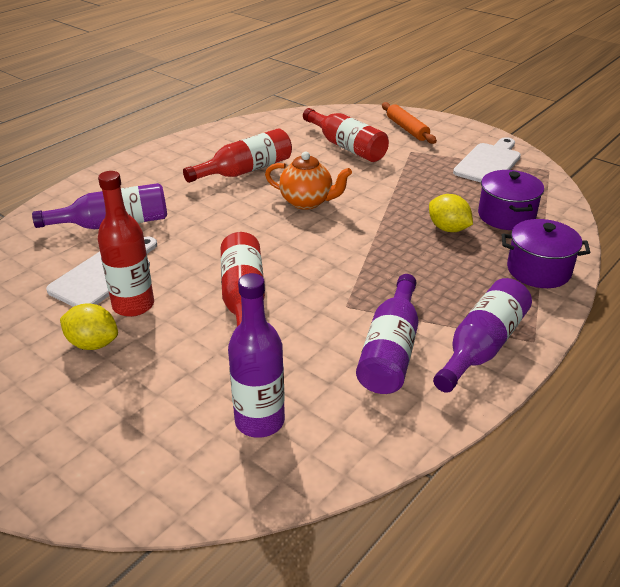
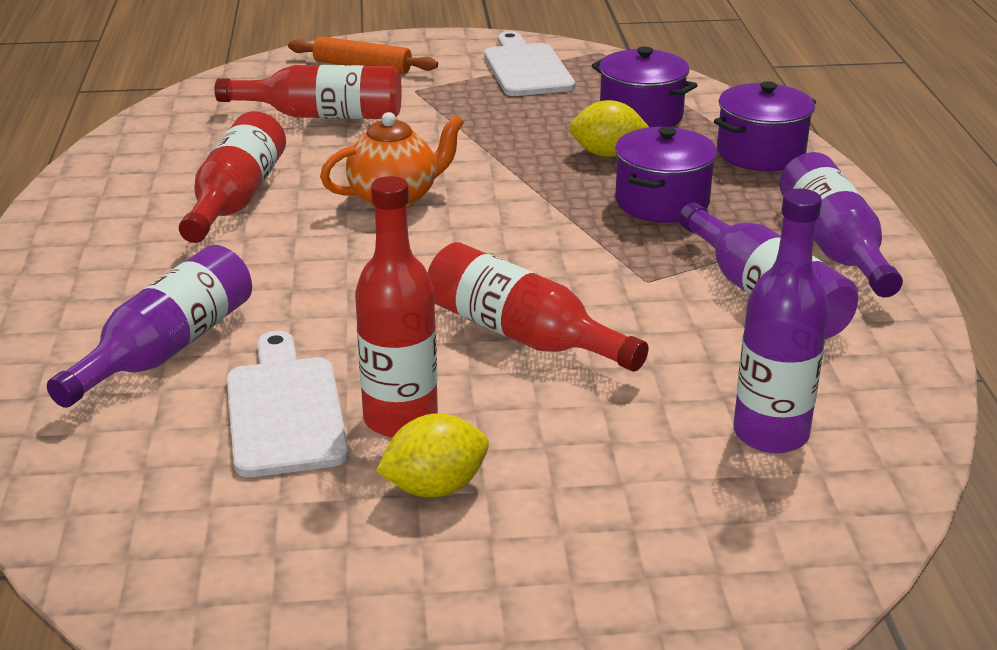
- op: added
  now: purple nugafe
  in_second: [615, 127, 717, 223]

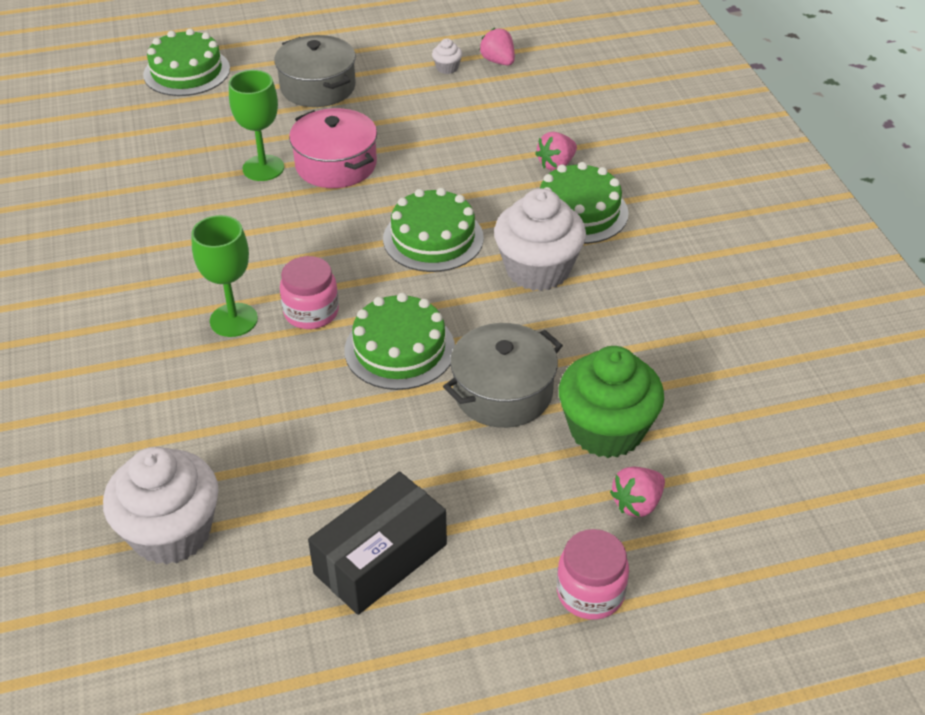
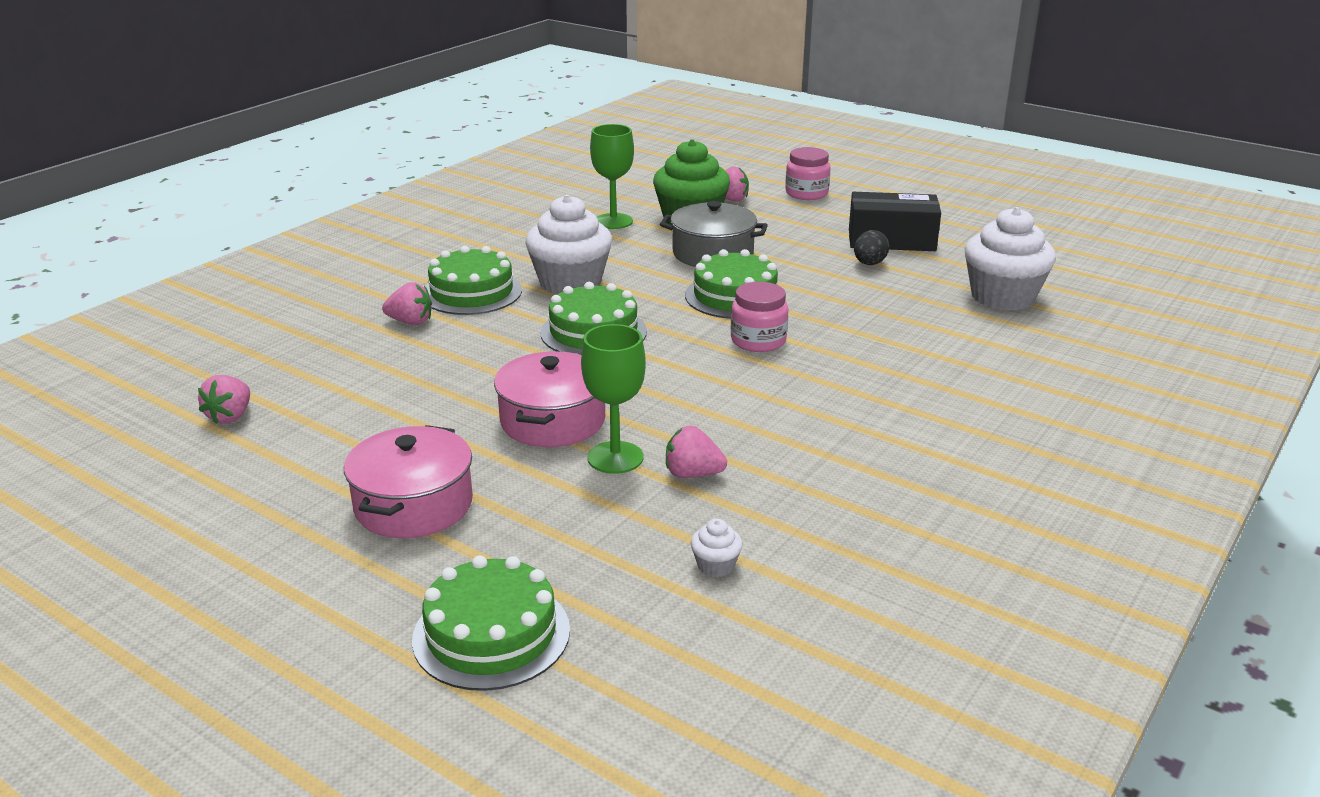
- op: recoloured
  was: grey nugafe
  now: pink nugafe
  in_first: [274, 35, 356, 107]
  in_second: [344, 425, 473, 538]
- op: moved
  was: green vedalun
  in_first: [191, 215, 258, 337]
  in_second: [590, 124, 634, 229]
- op: added
  now: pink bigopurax
  in_second: [666, 426, 727, 478]
- op: moved
  was: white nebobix
  in_first: [432, 38, 462, 74]
  in_second: [691, 519, 743, 577]
- op: added
  now: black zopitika
  in_second: [854, 230, 889, 265]

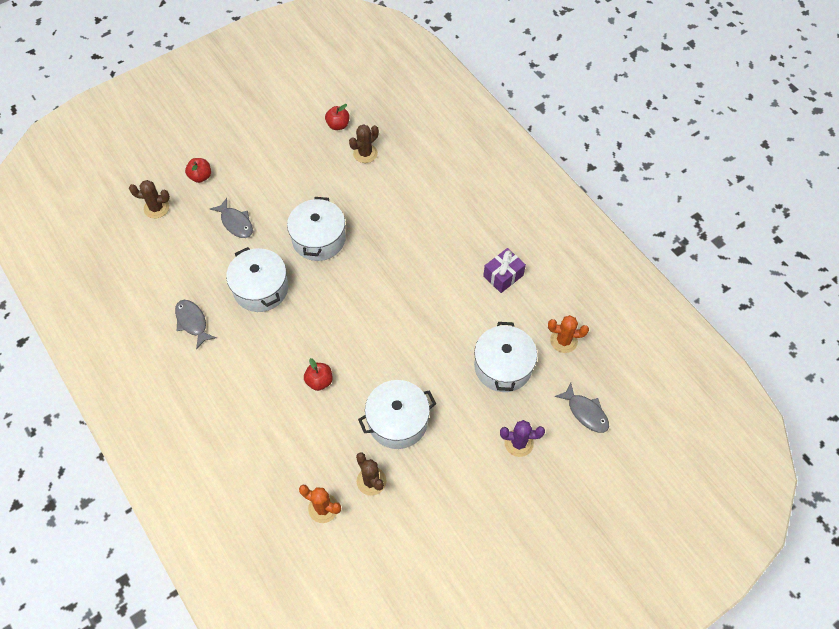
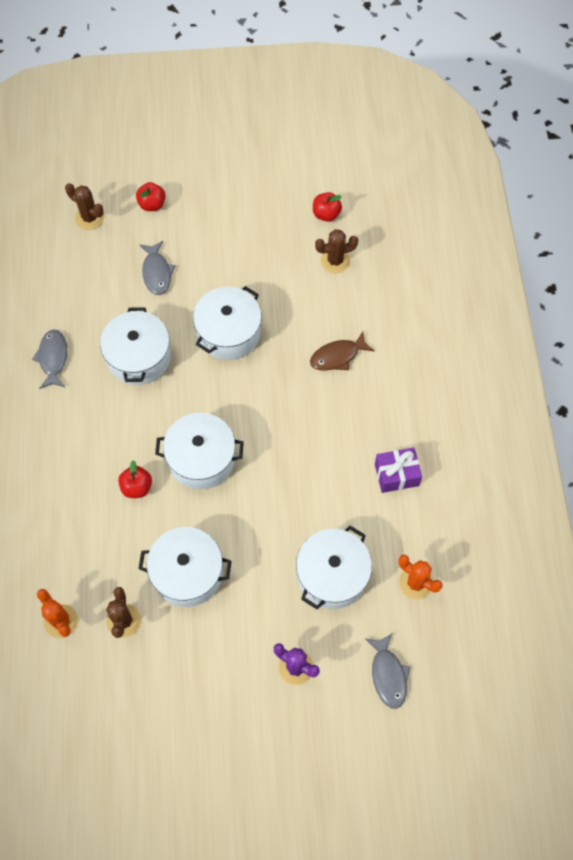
- op: added
  now: white nugafe
  in_second: [155, 413, 244, 490]
- op: added
  now: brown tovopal
  in_second: [310, 331, 375, 371]

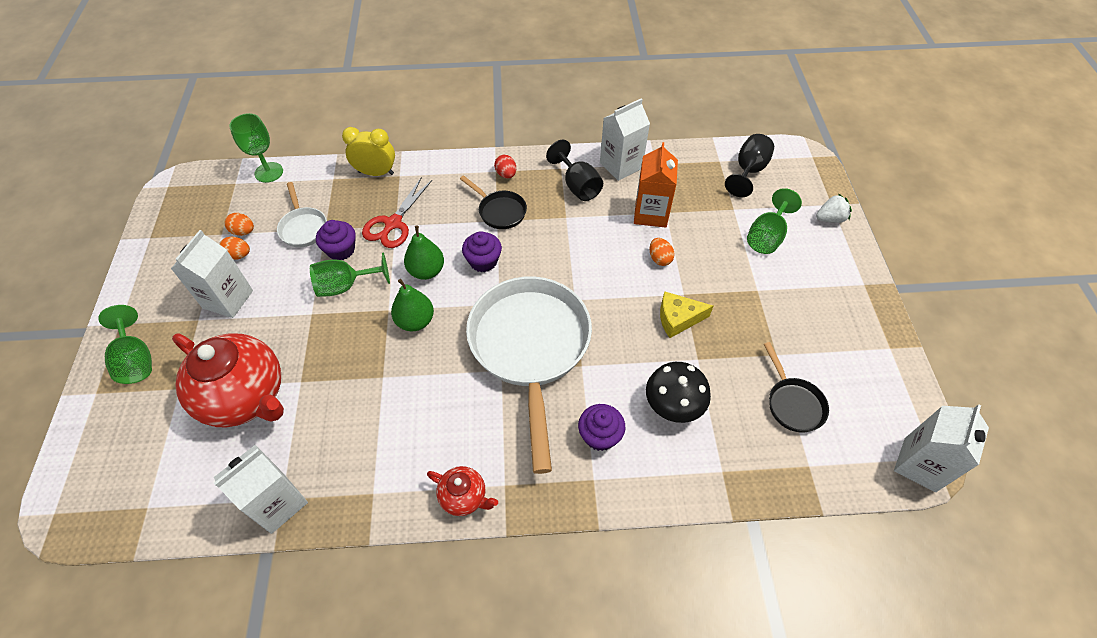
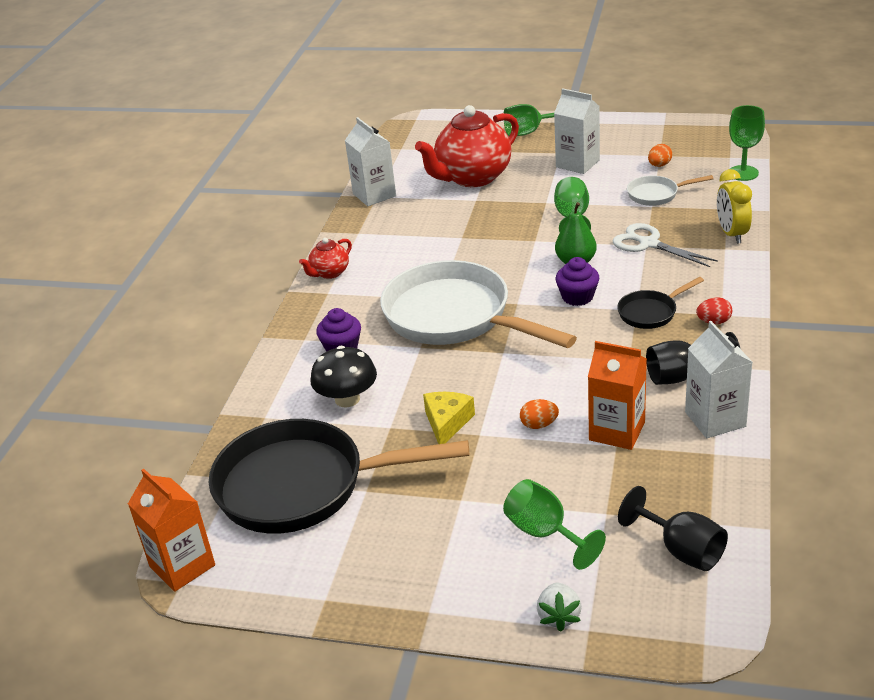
- op: recoloured
  was: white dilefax
  now: orange dilefax
  in_first: [894, 404, 989, 492]
  in_second: [128, 469, 215, 592]
- op: resized
  was: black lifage
  in_first: [764, 342, 829, 432]
  in_second: [209, 419, 469, 534]
  ratio: 2.25
- op: turned
  was: white lifage
  in_first: [466, 277, 592, 474]
  in_second: [380, 260, 577, 348]
  clockwise: -150
- op: recoloured
  was: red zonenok
  now: white zonenok
  in_first: [362, 177, 432, 248]
  in_second: [612, 223, 718, 267]
- op: turned
  was: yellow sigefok
  in_first: [342, 127, 395, 176]
  in_second: [717, 169, 752, 244]
  clockwise: 150
- op: removed
  was: orange zopitika
  in_first: [219, 237, 250, 260]
- op: removed
  was: purple nebobix
  in_first: [316, 220, 356, 260]
- op: removed
  was: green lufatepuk
  in_first: [391, 279, 434, 331]

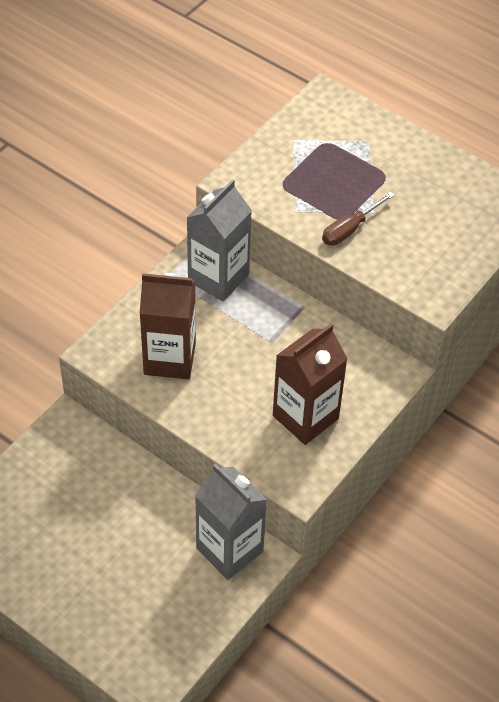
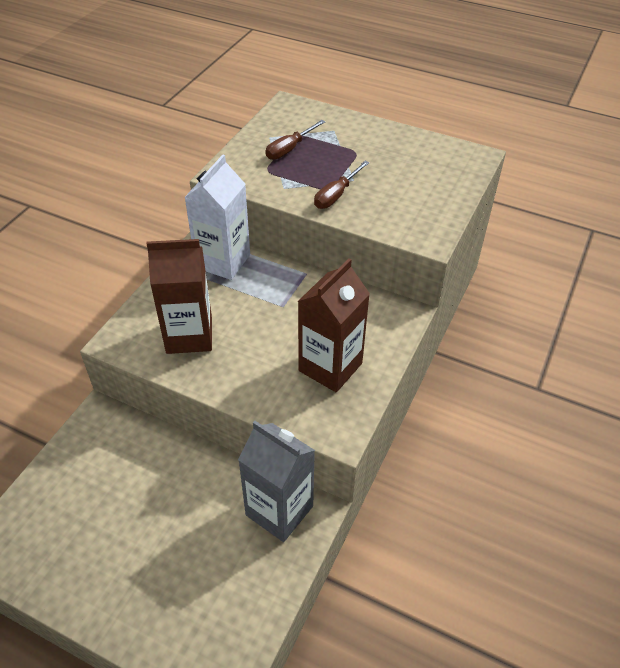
- op: recoloured
  was: grey dilefax
  now: white dilefax
  in_first: [187, 179, 252, 302]
  in_second: [184, 155, 250, 280]
- op: added
  now: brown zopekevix
  in_second: [265, 120, 325, 160]

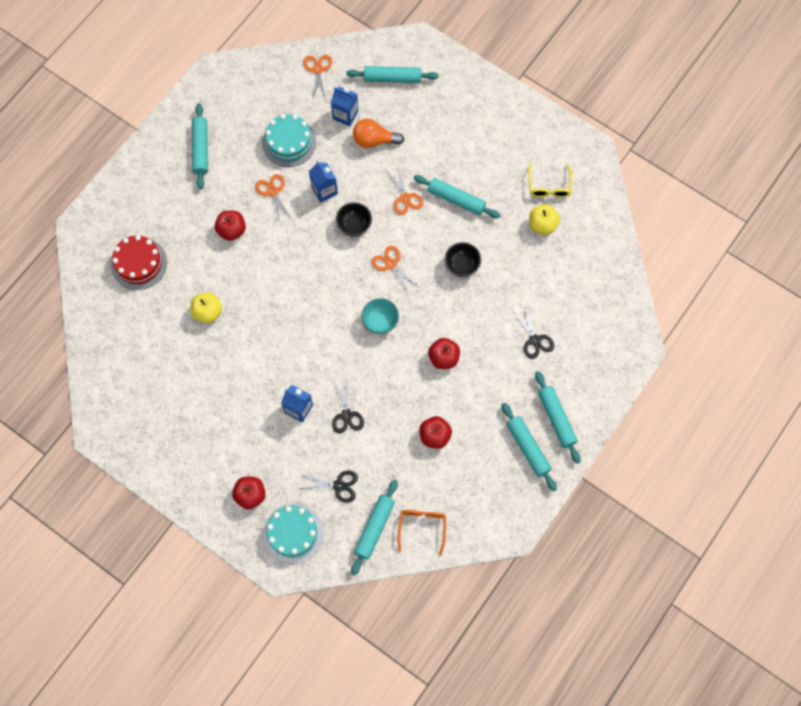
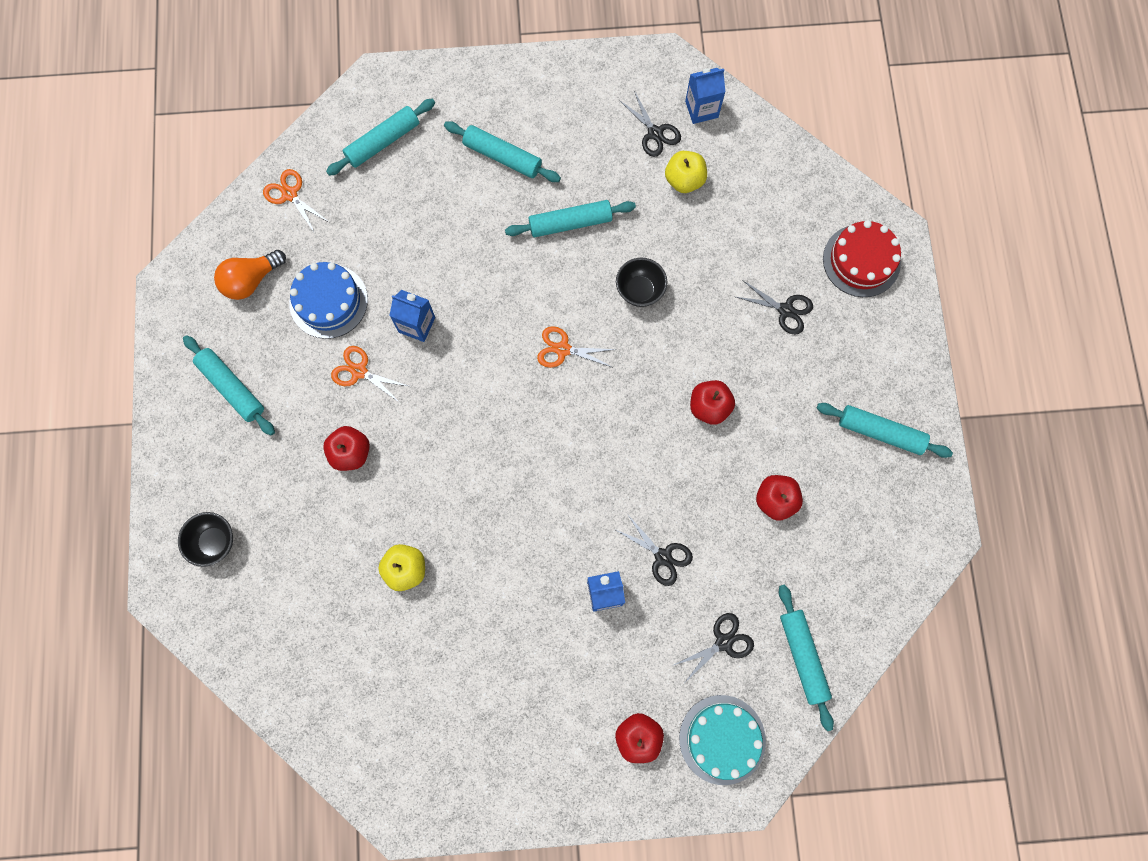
- op: moved
  was: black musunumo
  in_first: [336, 202, 372, 237]
  in_second: [178, 512, 233, 567]
- op: moved
  was: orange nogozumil
  in_first: [353, 119, 404, 148]
  in_second: [214, 250, 286, 300]
- op: recoloured
  was: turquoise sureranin
  now: blue sureranin
  in_first: [262, 114, 316, 167]
  in_second: [289, 262, 368, 339]
- op: moved
  was: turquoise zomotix
  in_first: [535, 371, 581, 463]
  in_second: [444, 121, 561, 182]
- op: replaced
  was: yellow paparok
  now: black zonenok
  in_first: [528, 163, 572, 198]
  in_second: [619, 91, 681, 157]
- op: moved
  was: blue dilefax
  in_first: [331, 86, 358, 126]
  in_second: [685, 68, 726, 124]
- op: moved
  was: red sureranin
  in_first: [111, 235, 167, 290]
  in_second: [823, 220, 901, 297]
- op: removed
  was: turquoise musunumo
  in_first: [362, 298, 399, 334]
- op: removed
  was: orange zonenok
  in_first: [386, 165, 423, 215]
- op: removed
  was: orange paparok
  in_first: [397, 510, 446, 556]

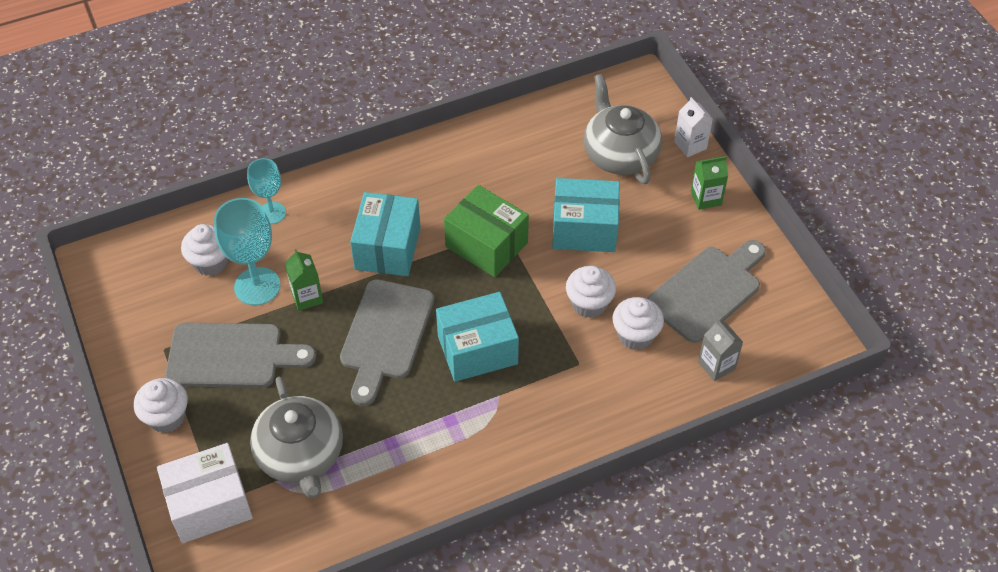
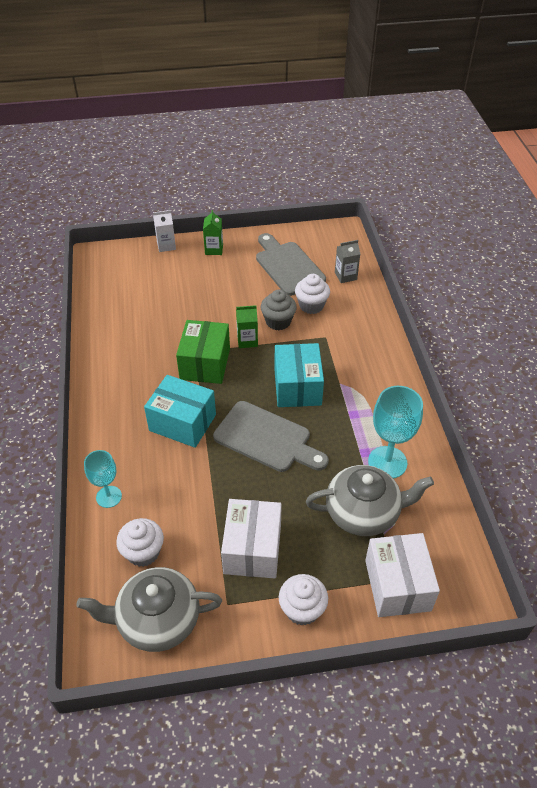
- op: moved
  was: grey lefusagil
  in_first: [584, 74, 662, 184]
  in_second: [76, 567, 222, 652]
- op: turned
  was: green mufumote
  in_first: [444, 185, 529, 277]
  in_second: [176, 320, 230, 384]
  clockwise: -45
- op: replaced
  was: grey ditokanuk
  now: white mufumote
  in_first: [165, 322, 316, 388]
  in_second: [221, 499, 282, 578]
- op: moved
  was: green dilefax
  in_first: [285, 249, 323, 311]
  in_second: [236, 305, 258, 348]
- op: recoloured
  was: white nebobix
  now: grey nebobix
  in_first: [566, 266, 616, 318]
  in_second: [261, 290, 297, 330]
- op: moved
  was: turquoise vedalun
  in_first: [214, 198, 280, 305]
  in_second: [368, 386, 423, 478]
- op: removed
  was: turquoise mufumote
  in_first: [552, 178, 620, 252]

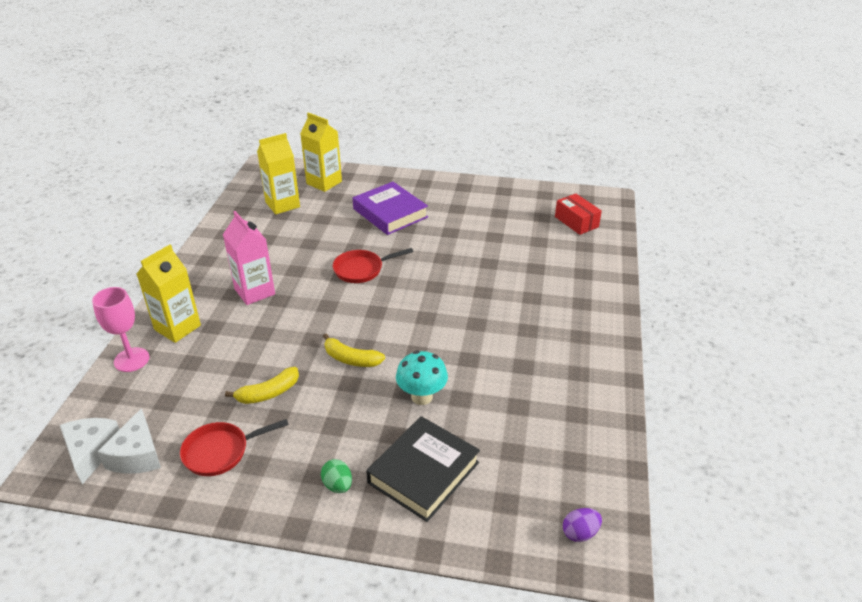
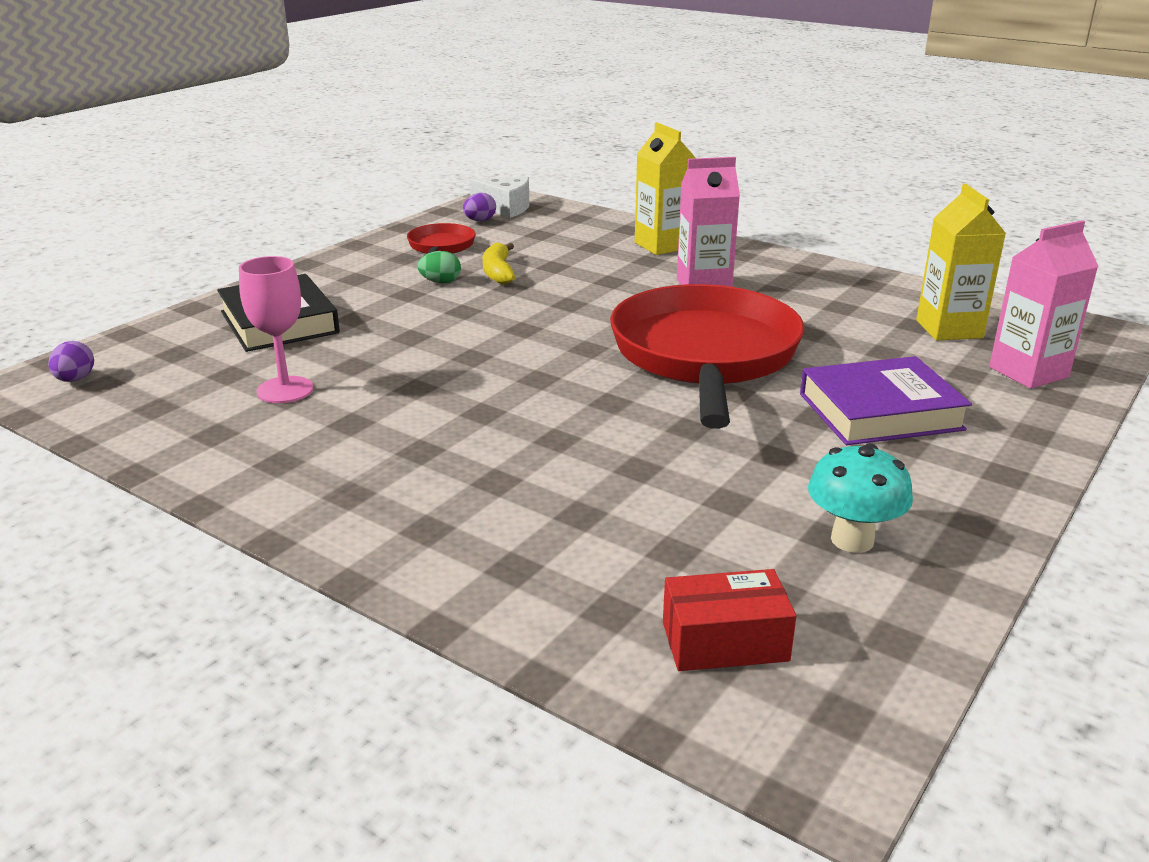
- op: moved
  was: pink vedalun
  in_first: [92, 287, 149, 372]
  in_second: [239, 256, 314, 403]
- op: moved
  was: green zopitika
  in_first: [321, 459, 352, 493]
  in_second: [417, 251, 461, 283]
- op: replaced
  was: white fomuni
  now: purple zopitika
  in_first: [97, 408, 161, 474]
  in_second: [463, 193, 496, 221]
- op: resized
  was: red lifage
  in_first: [333, 248, 413, 283]
  in_second: [610, 284, 804, 429]
  ratio: 2.23
- op: moved
  was: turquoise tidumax
  in_first: [396, 351, 448, 405]
  in_second: [808, 444, 913, 553]
- op: recoloured
  was: yellow dilefax
  now: pink dilefax
  in_first: [300, 112, 342, 192]
  in_second: [989, 220, 1099, 389]
- op: removed
  was: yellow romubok
  in_first: [323, 333, 385, 367]

